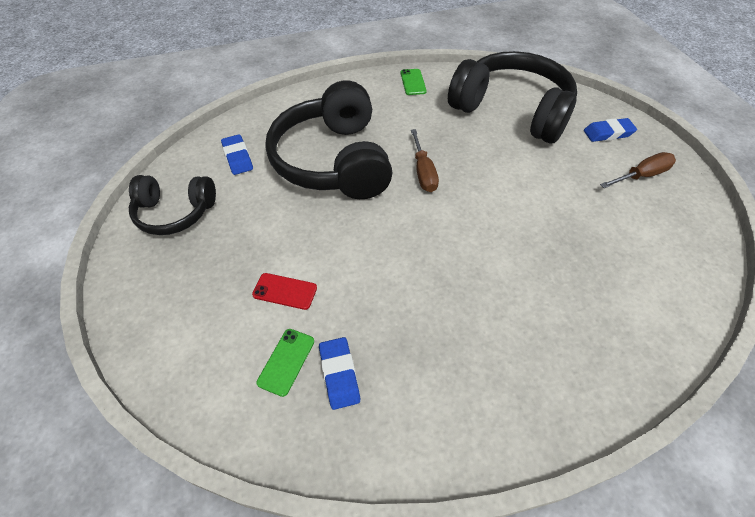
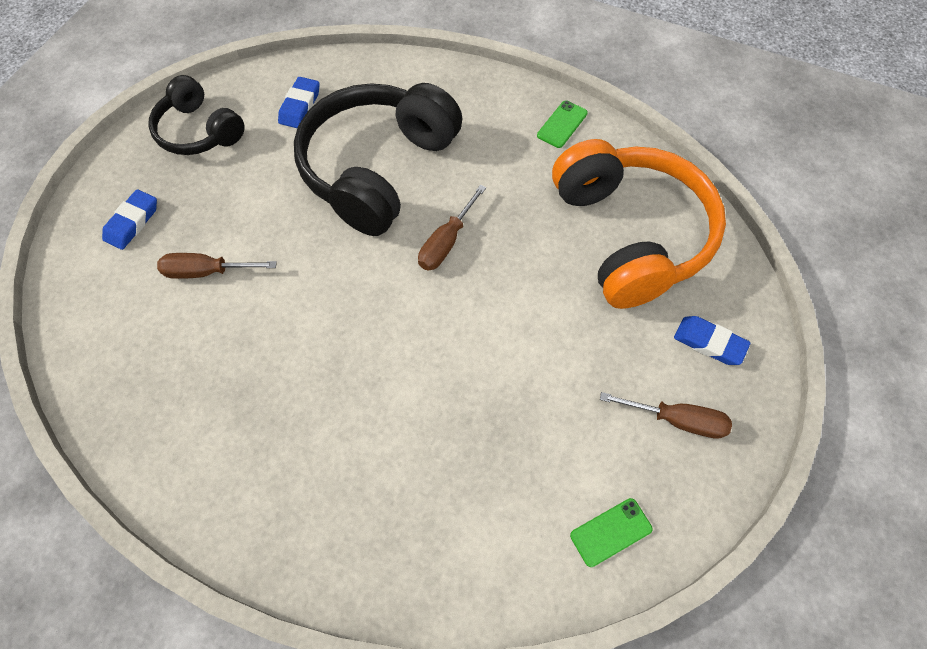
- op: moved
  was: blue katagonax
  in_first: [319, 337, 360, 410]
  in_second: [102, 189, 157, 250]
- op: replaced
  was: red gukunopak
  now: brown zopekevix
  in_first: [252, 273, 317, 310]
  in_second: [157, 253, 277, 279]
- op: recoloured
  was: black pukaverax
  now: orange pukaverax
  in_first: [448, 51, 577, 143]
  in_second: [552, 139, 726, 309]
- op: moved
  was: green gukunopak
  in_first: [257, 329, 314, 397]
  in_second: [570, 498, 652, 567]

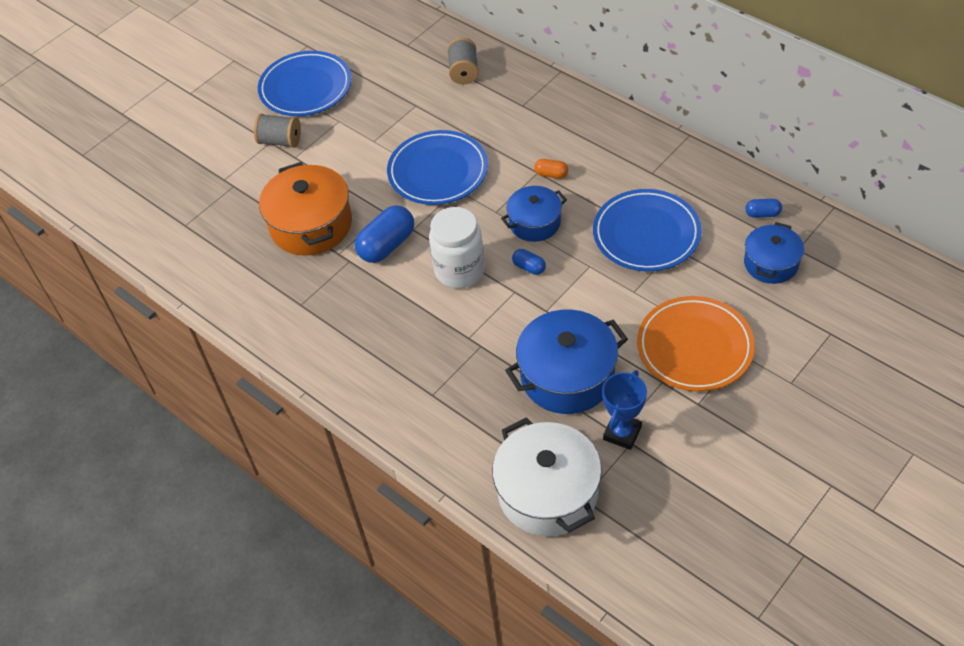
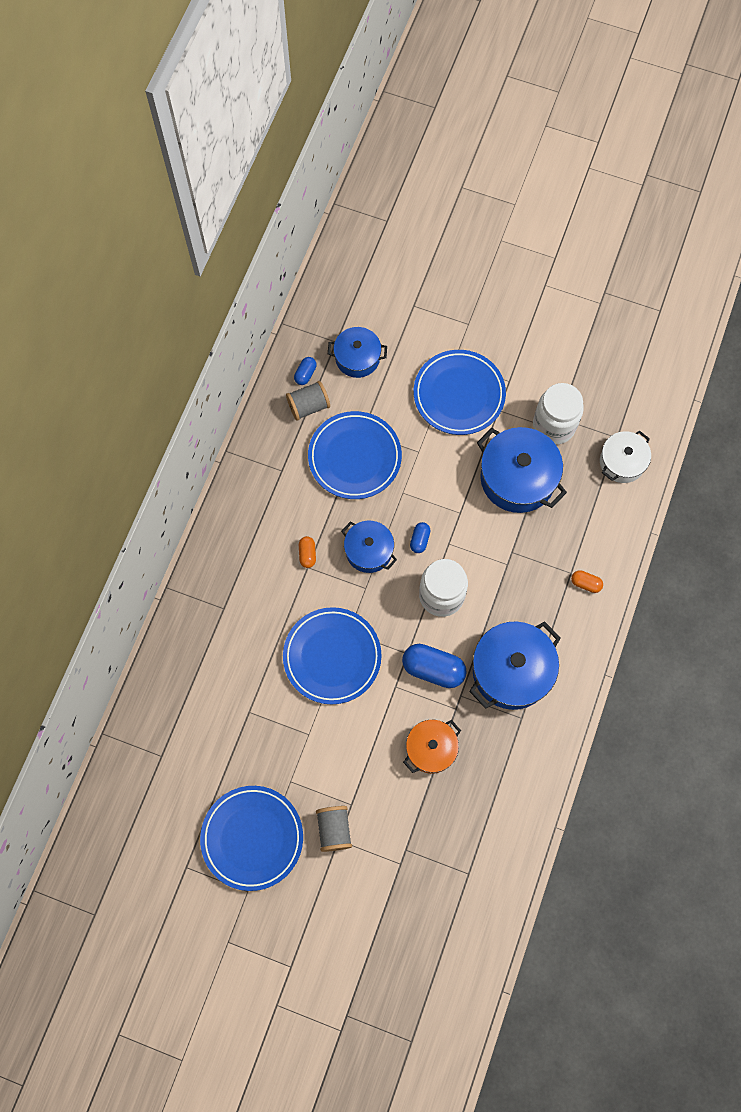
- op: moved
  was: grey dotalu
  in_first: [447, 38, 479, 84]
  in_second: [286, 381, 330, 421]
- op: turned
  was: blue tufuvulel
  in_first: [745, 199, 782, 218]
  in_second: [294, 357, 317, 385]
  clockwise: 45
- op: resized
  was: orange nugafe
  in_first: [259, 162, 352, 256]
  in_second: [403, 720, 461, 774]
  ratio: 0.61
- op: recoloured
  was: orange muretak
  now: blue muretak
  in_first: [637, 296, 755, 392]
  in_second: [414, 350, 506, 435]
- op: added
  now: blue nugafe
  in_second: [469, 621, 561, 710]
- op: replaced
  was: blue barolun
  now: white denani
  in_first: [602, 370, 647, 450]
  in_second: [533, 383, 584, 445]
- op: added
  now: orange tufuvulel
  in_second: [571, 570, 603, 593]
- op: resized
  was: white nugafe
  in_first: [492, 417, 602, 536]
  in_second: [600, 431, 651, 483]
  ratio: 0.61

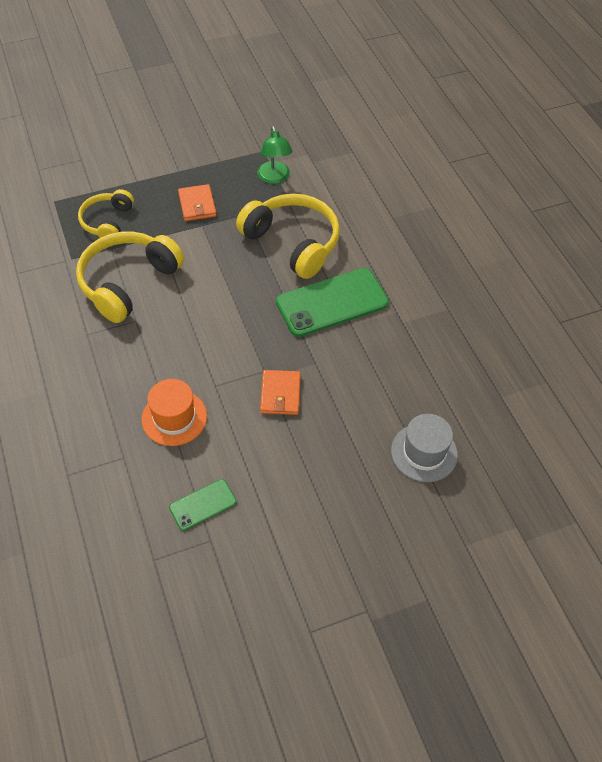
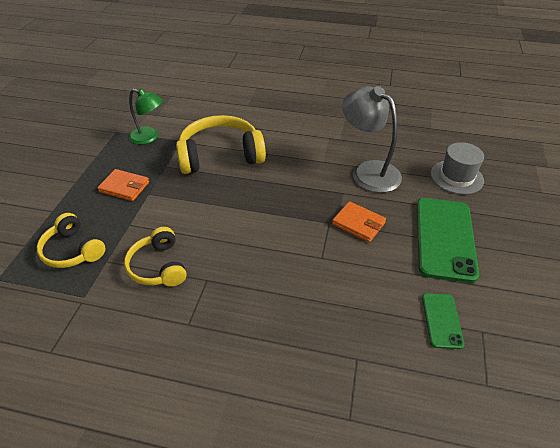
- op: resized
  was: yellow pukaverax
  in_first: [76, 231, 184, 323]
  in_second: [124, 227, 187, 287]
  ratio: 0.6
- op: added
  now: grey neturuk
  in_second: [342, 86, 402, 193]
- op: moved
  was: green gukunopak
  in_first: [276, 268, 389, 337]
  in_second: [417, 198, 479, 283]
- op: removed
  was: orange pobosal
  in_first: [142, 379, 207, 446]

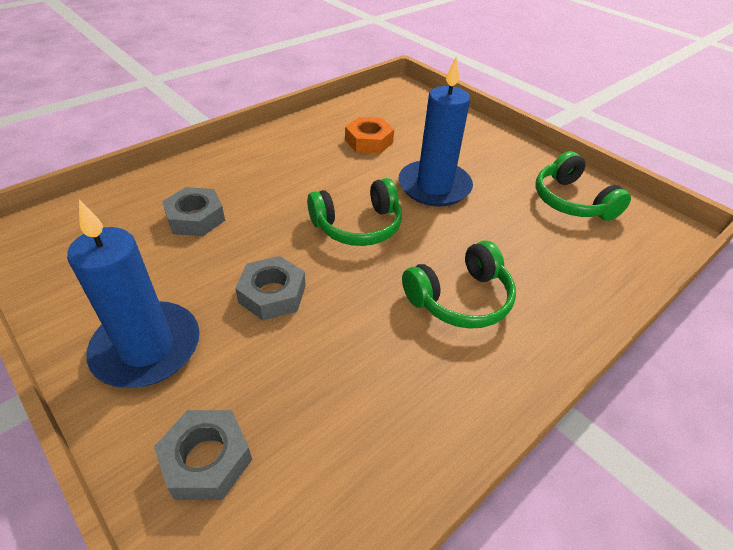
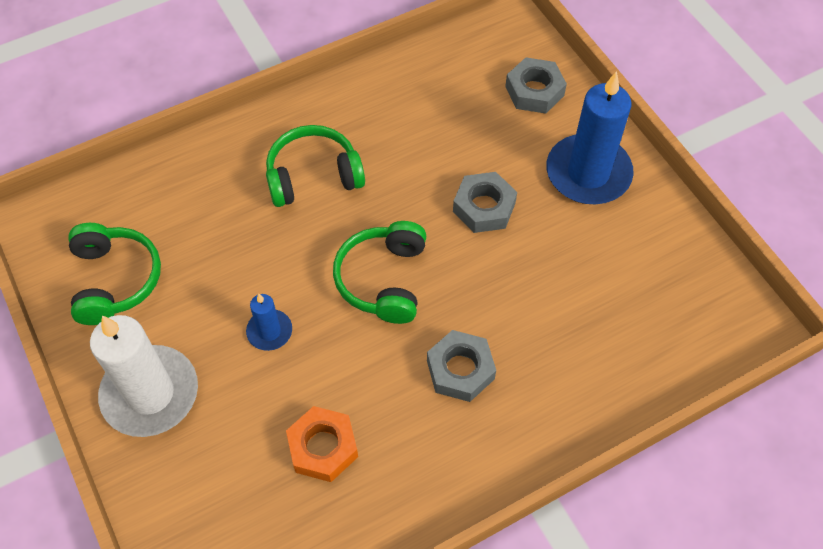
- op: added
  now: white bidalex
  in_second: [90, 315, 198, 437]
- op: resized
  was: blue bidalex
  in_first: [398, 57, 473, 207]
  in_second: [246, 294, 292, 351]
  ratio: 0.49
- op: turned
  was: green pukaverax
  in_first: [307, 178, 402, 246]
  in_second: [333, 221, 426, 324]
  clockwise: -75
- op: moved
  was: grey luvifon
  in_first: [162, 187, 225, 236]
  in_second: [427, 330, 496, 402]

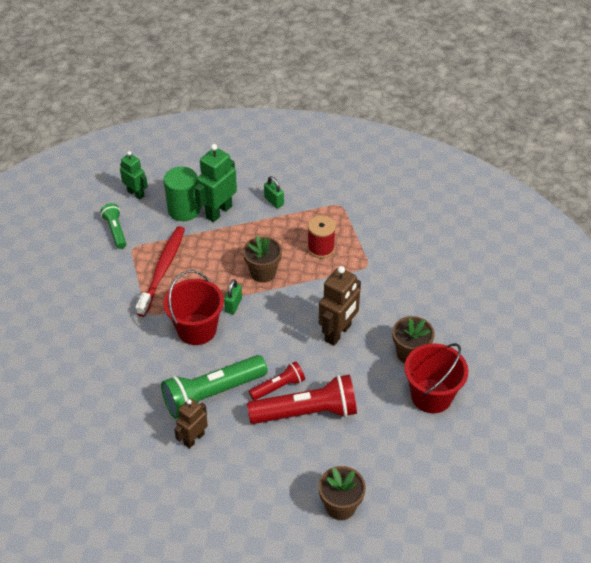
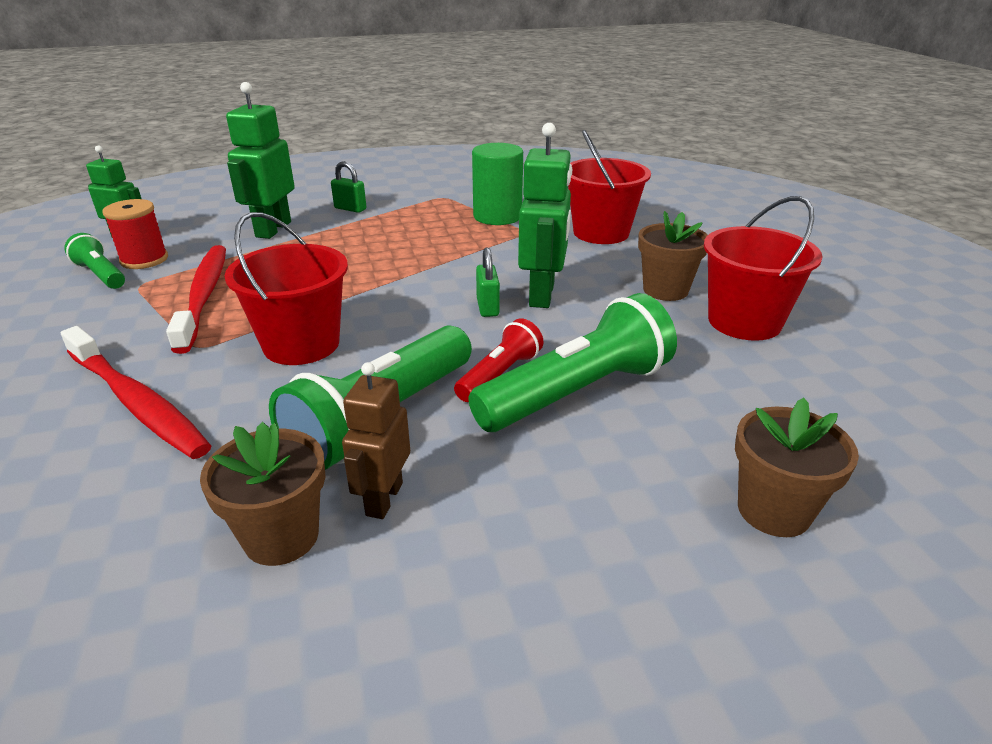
- op: added
  now: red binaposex
  in_second: [61, 326, 211, 459]
- op: moved
  was: red dotalu
  in_first: [308, 215, 336, 258]
  in_second: [102, 199, 168, 269]
- op: moved
  was: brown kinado
  in_first: [243, 236, 282, 283]
  in_second: [200, 422, 325, 566]
- op: recoloured
  was: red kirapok
  now: green kirapok
  in_first: [247, 375, 357, 424]
  in_second: [468, 293, 677, 432]
- op: moved
  was: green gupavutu
  in_first: [164, 167, 200, 221]
  in_second: [472, 143, 523, 225]
- op: moved
  was: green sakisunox
  in_first: [224, 279, 242, 314]
  in_second: [476, 247, 500, 317]
- op: recoloured
  was: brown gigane
  now: green gigane
  in_first: [319, 266, 361, 346]
  in_second: [518, 123, 572, 308]
- op: added
  now: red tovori
  in_second: [568, 130, 651, 244]

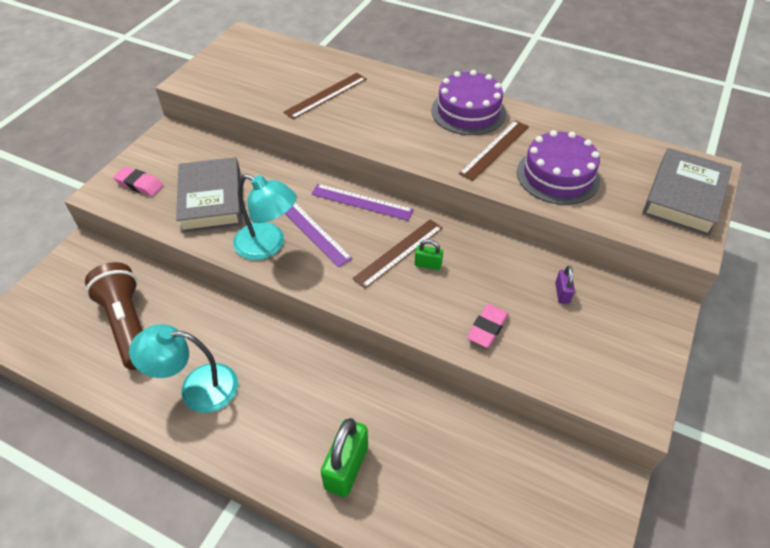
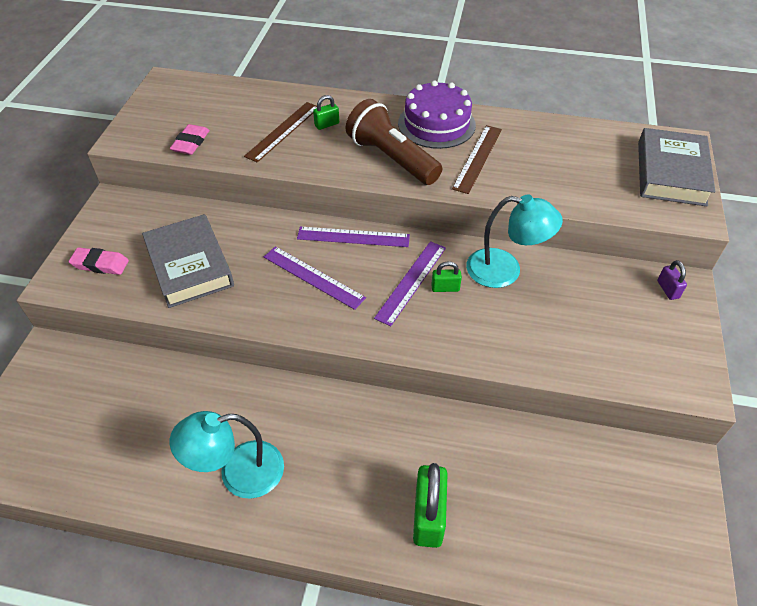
- op: moved
  was: pink katagonax
  in_first: [467, 304, 509, 348]
  in_second: [170, 124, 210, 155]
- op: added
  now: green sakisunox
  in_second: [313, 95, 339, 130]
- op: moved
  was: brown kirapok
  in_first: [85, 262, 143, 370]
  in_second: [346, 99, 442, 185]
- op: recoloured
  was: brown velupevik
  now: purple velupevik
  in_first: [353, 219, 443, 289]
  in_second: [374, 241, 446, 326]
- op: moved
  was: turquoise neturuk
  in_first: [233, 174, 297, 260]
  in_second: [466, 195, 563, 288]
- op: moved
  was: purple sakisunox
  in_first: [555, 266, 575, 304]
  in_second: [657, 260, 687, 300]
- op: removed
  was: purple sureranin
  in_first: [517, 130, 600, 205]

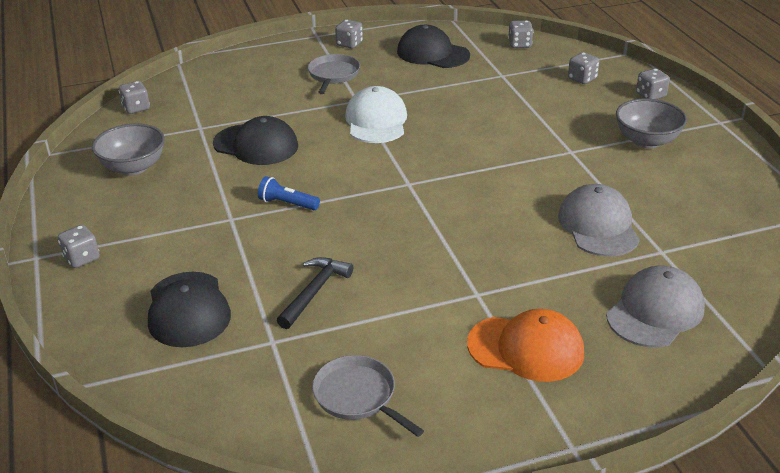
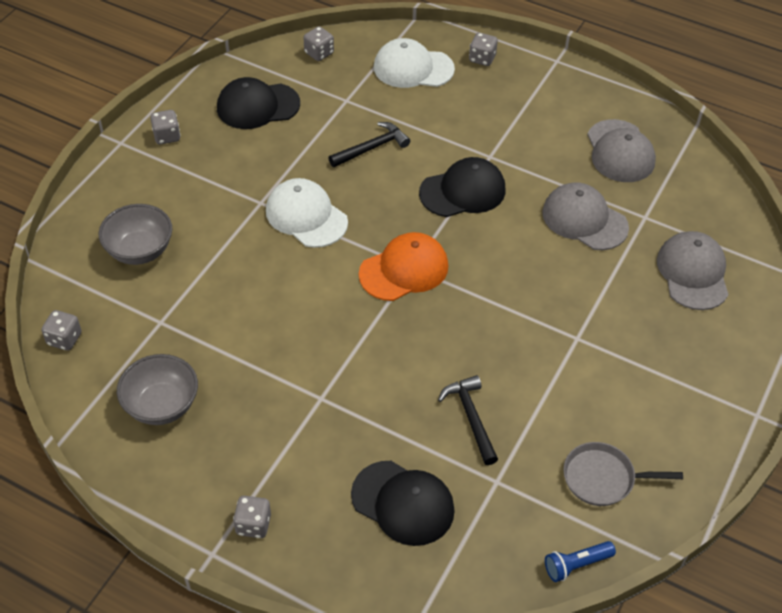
- op: moved
  was: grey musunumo
  in_first: [616, 99, 687, 149]
  in_second: [99, 204, 172, 265]
- op: added
  now: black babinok
  in_second: [328, 122, 410, 167]
- op: moved
  was: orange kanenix
  in_first: [467, 309, 584, 382]
  in_second: [359, 232, 448, 301]
- op: replaced
  was: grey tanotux
  now: white kanenix
  in_first: [568, 52, 600, 84]
  in_second: [374, 38, 455, 88]
- op: moved
  was: black kanenix
  in_first: [213, 116, 298, 165]
  in_second: [419, 157, 506, 217]
- op: moved
  was: blue kirapok
  in_first: [258, 176, 320, 210]
  in_second: [545, 541, 616, 582]
- op: added
  now: grey kanenix
  in_second: [587, 119, 656, 182]
- op: removed
  was: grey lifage
  in_first: [308, 54, 360, 94]

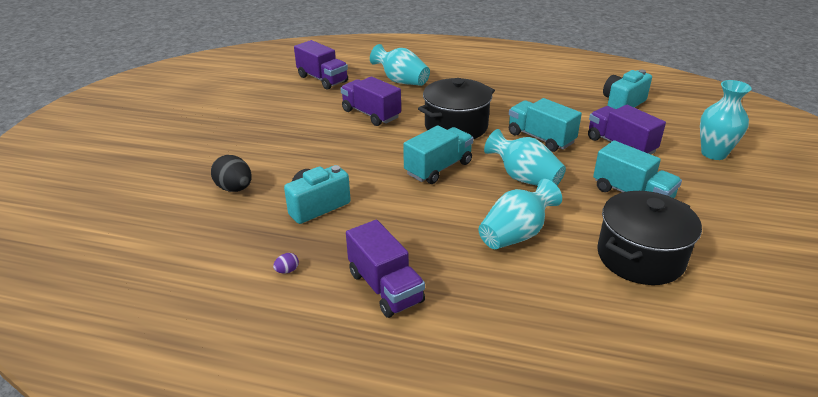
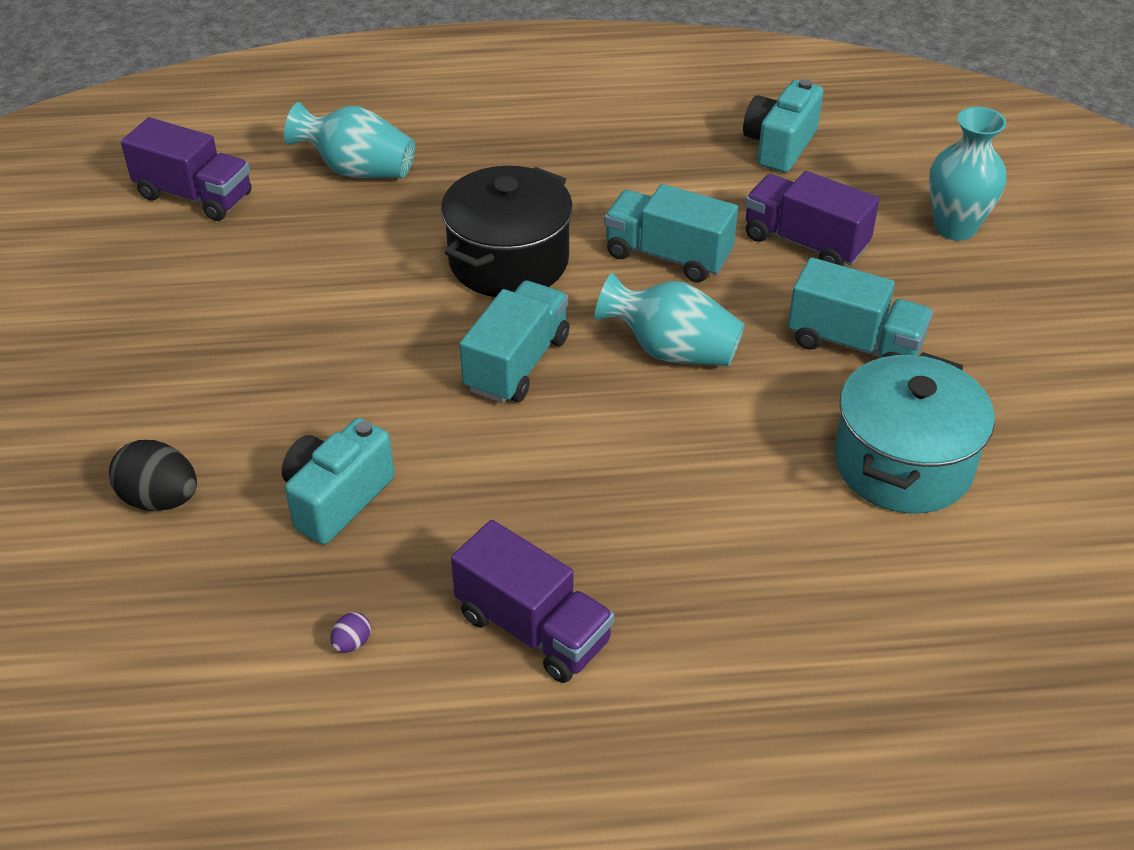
- op: recoloured
  was: black nugafe
  now: turquoise nugafe
  in_first: [597, 191, 702, 285]
  in_second: [834, 352, 995, 514]
- op: removed
  was: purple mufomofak
  in_first: [340, 76, 401, 126]
- op: removed
  was: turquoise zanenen
  in_first: [478, 179, 562, 249]

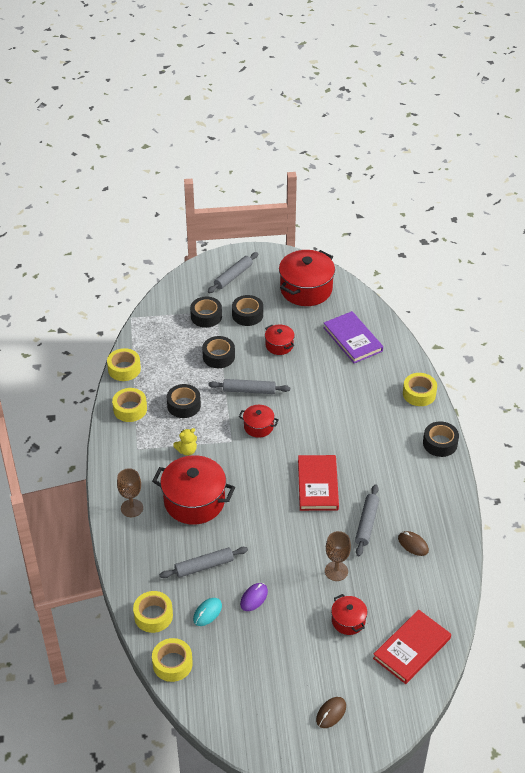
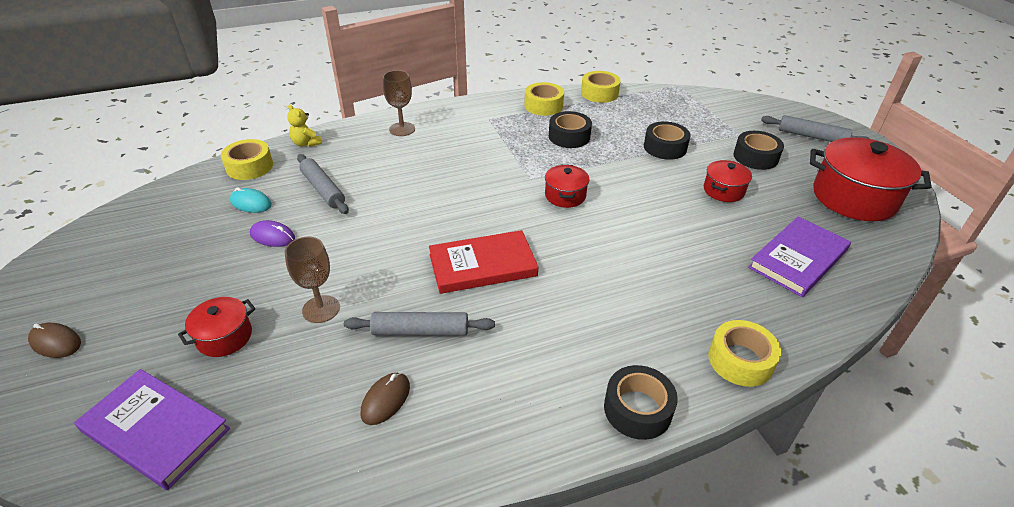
- op: recoloured
  was: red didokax
  now: purple didokax
  in_first: [373, 609, 451, 684]
  in_second: [74, 369, 230, 490]
- op: moved
  was: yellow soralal
  in_first: [173, 428, 197, 456]
  in_second: [287, 104, 322, 147]
- op: removed
  was: red nugafe
  in_first: [152, 455, 235, 525]
- op: removed
  was: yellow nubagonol
  in_first: [152, 638, 193, 682]
- op: removed
  was: black nubagonol
  in_first: [190, 297, 222, 328]
- op: removed
  was: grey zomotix
  in_first: [208, 379, 290, 394]

